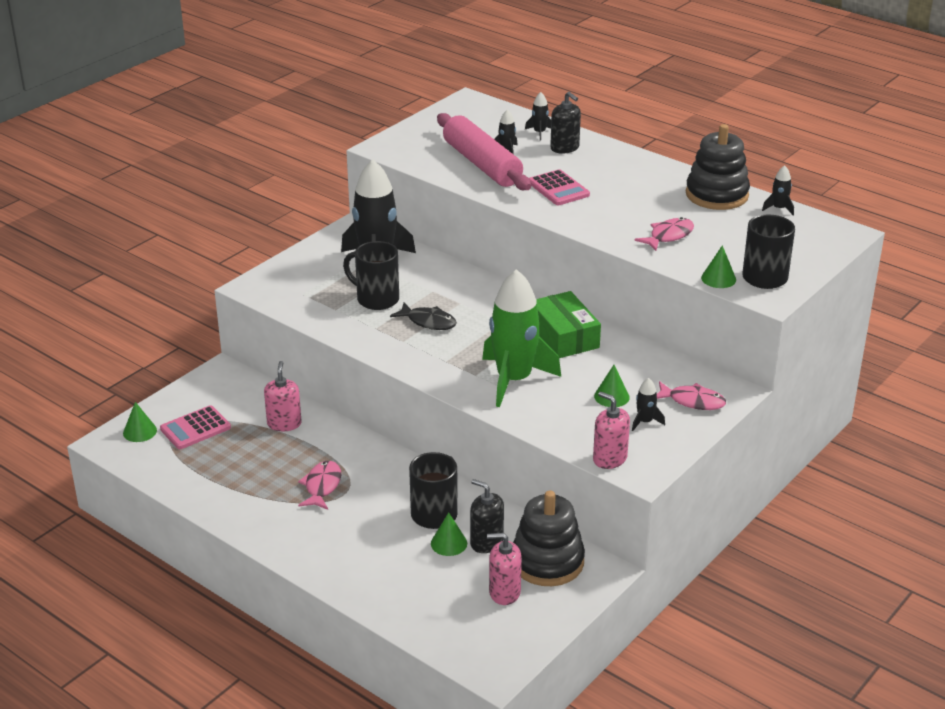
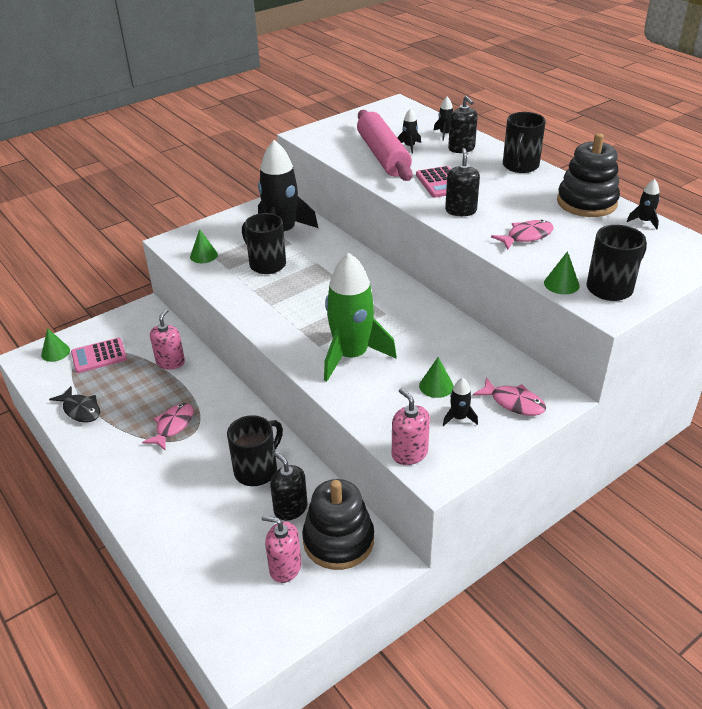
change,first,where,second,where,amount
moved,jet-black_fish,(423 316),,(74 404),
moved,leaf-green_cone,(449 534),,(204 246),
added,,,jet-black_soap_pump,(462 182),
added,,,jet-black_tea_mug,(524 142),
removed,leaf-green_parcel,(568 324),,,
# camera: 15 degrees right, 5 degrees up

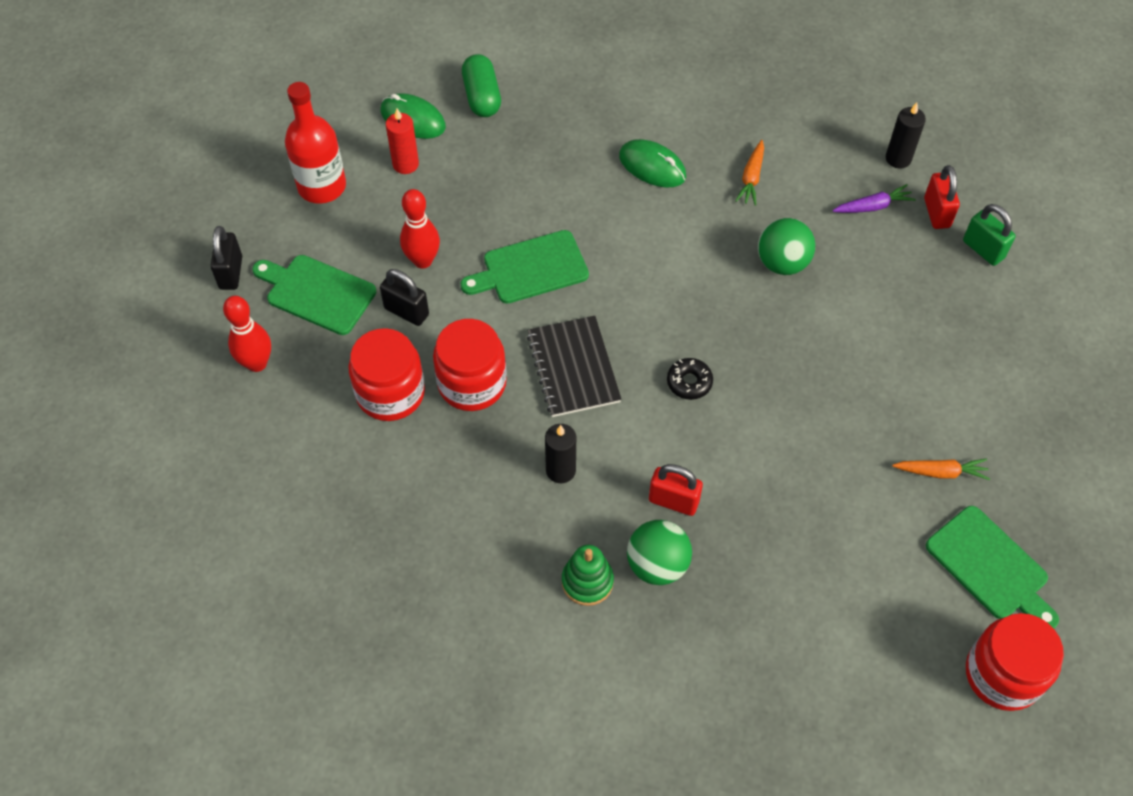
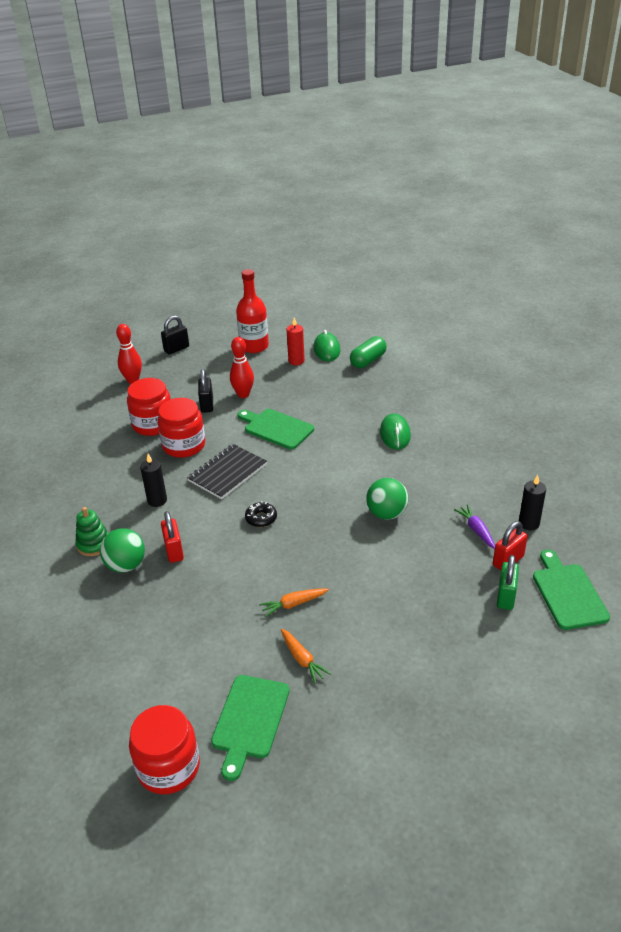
change,first,where,second,where,amount
moved,orange-coloured_root_vegetable,(749 173),,(294 602),
turned,purple_root_vegetable,(874 198),,(474 527),150 degrees counterclockwise
moved,leaf-green_chopping_board,(314 295),,(571 589),
# camera: 55 degrees right, 20 degrees down

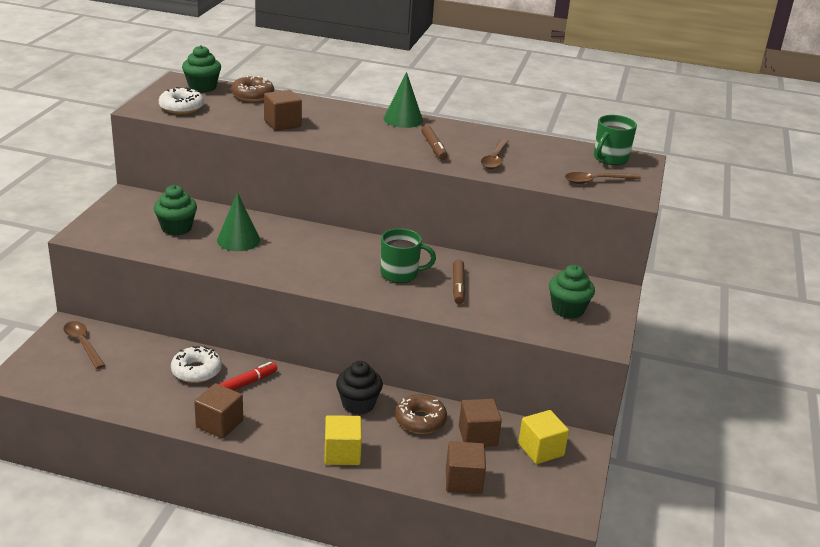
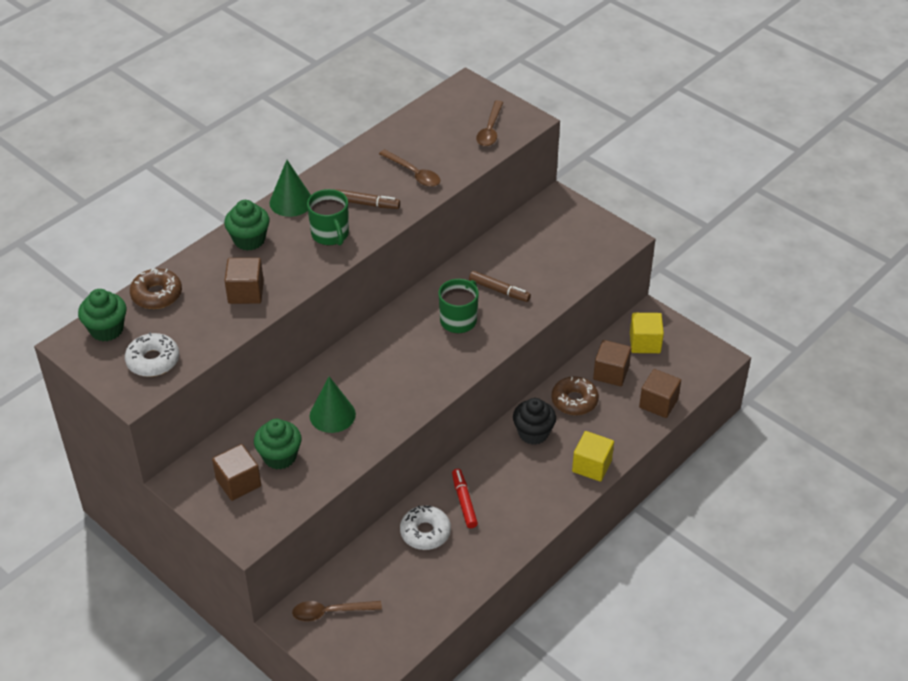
change,first,where,second,where,amount
moved,brown_solid_cube,(218 411),,(236 472),
moved,leaf-green_cupcake,(572 292),,(247 225),
moved,leaf-green_tea_mug,(615 140),,(328 217),
# camera: 60 degrees left, 15 degrees up

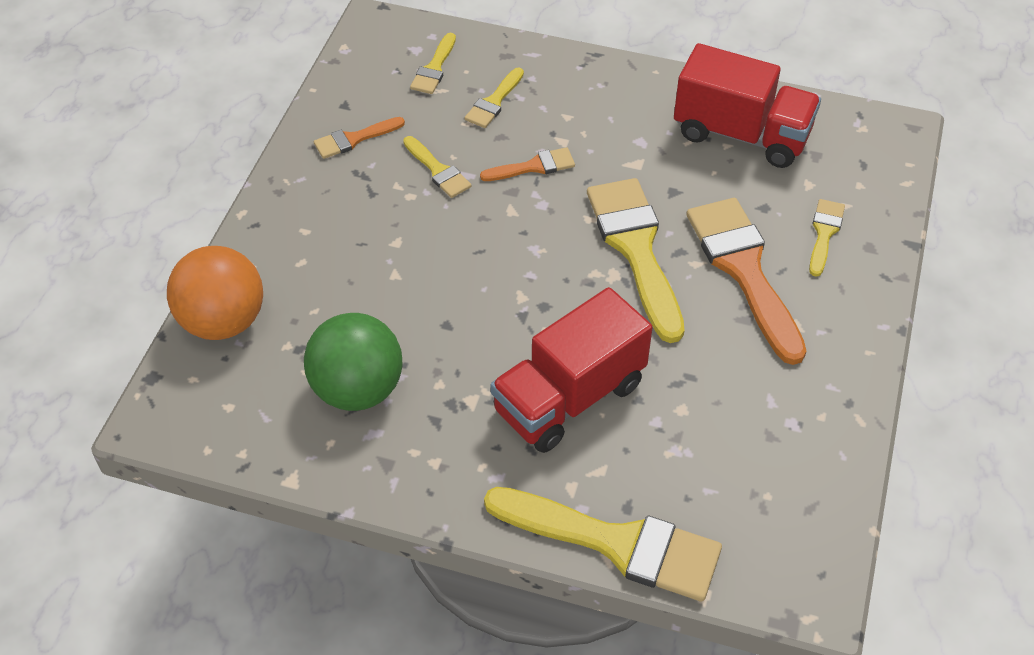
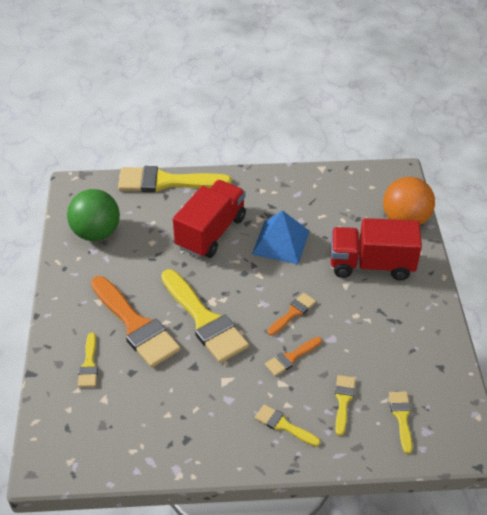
change,first,where,second,where,amount
moved,leaf-green_ball,(353 362),,(93 215),
added,,,cobalt_solid_pyramid,(280 237),
moved,golden_brush,(437 167),,(287 425),
moved,orange-coloured_brush,(359 138),,(292 314),
moved,red_lorry,(747 105),,(376 249),
# camera: 160 degrees right, 5 degrees down

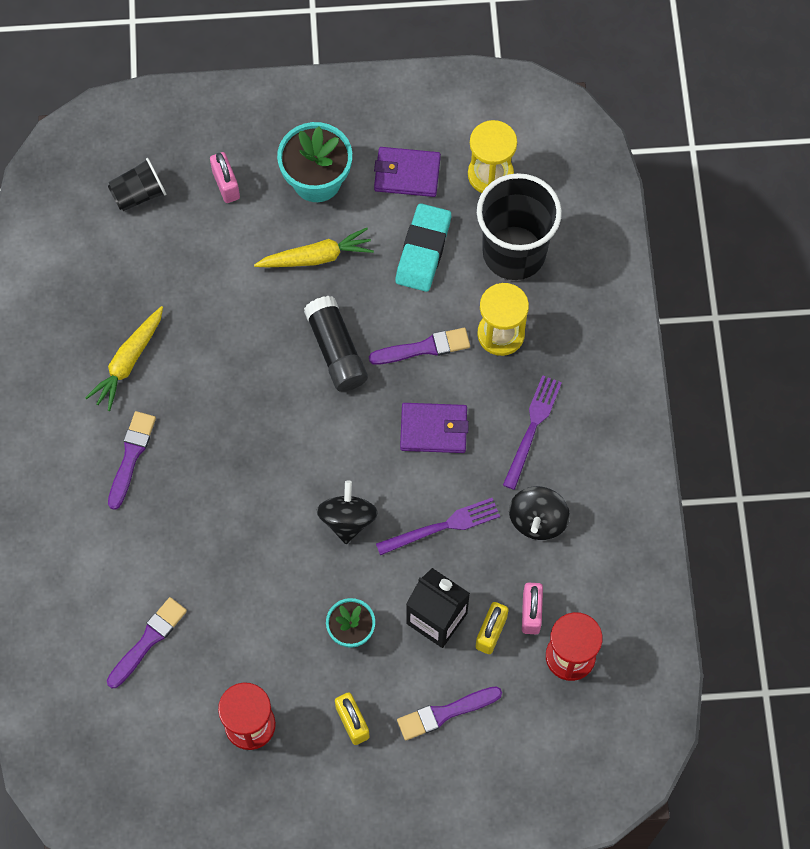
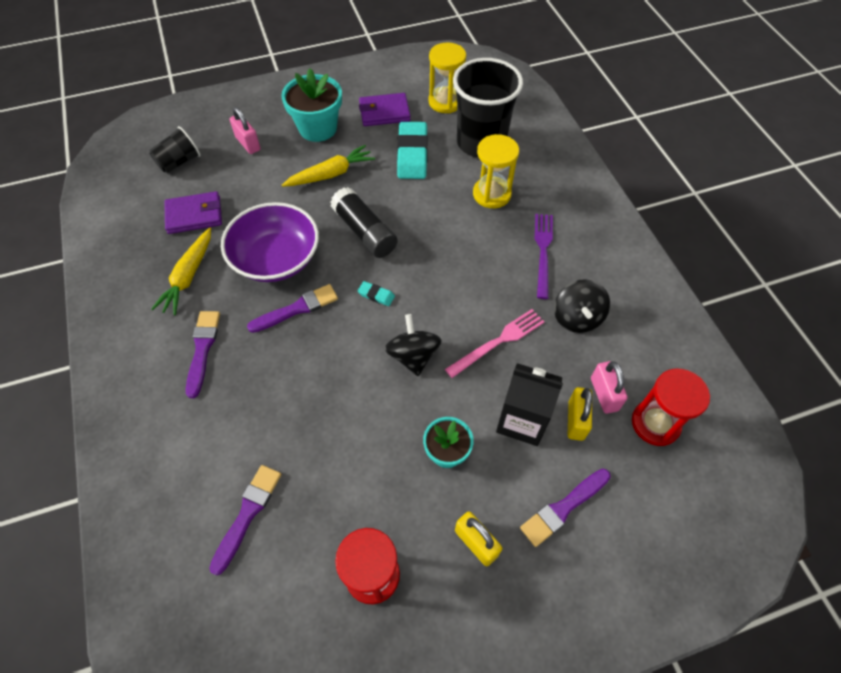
change,first,where,second,where,amount
moved,purple_wallet,(434 428),,(193 212),
added,,,purple_deep_dish,(270 242),
moved,purple_brush,(419 346),,(292 308),
added,,,teal_eraser,(376 293),
recoloured,purple_table_fork,(438 526),pink_table_fork,(494 343),
# camera: 15 degrees left, 10 degrees down

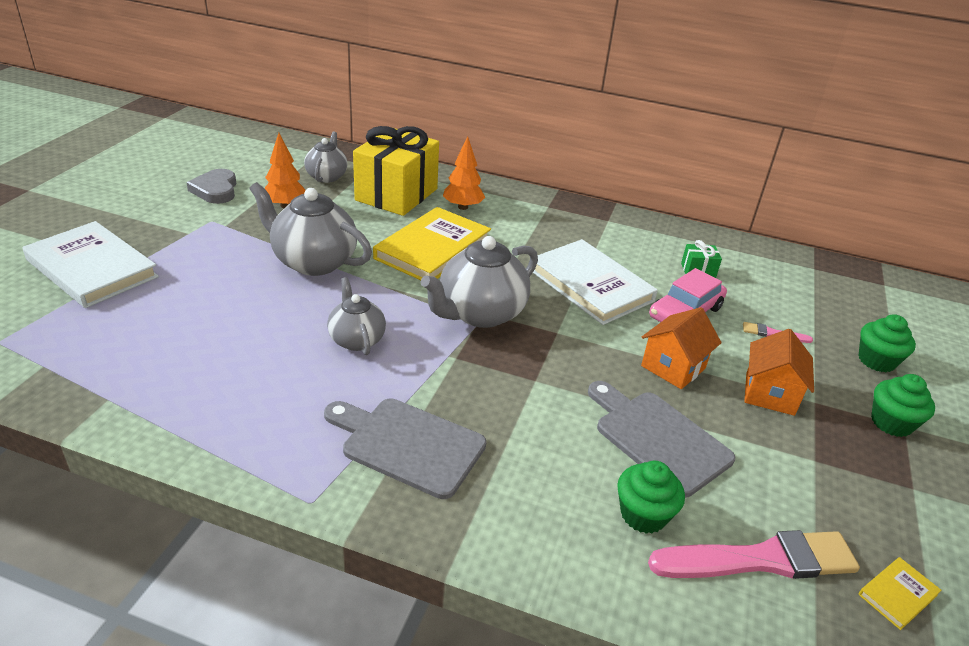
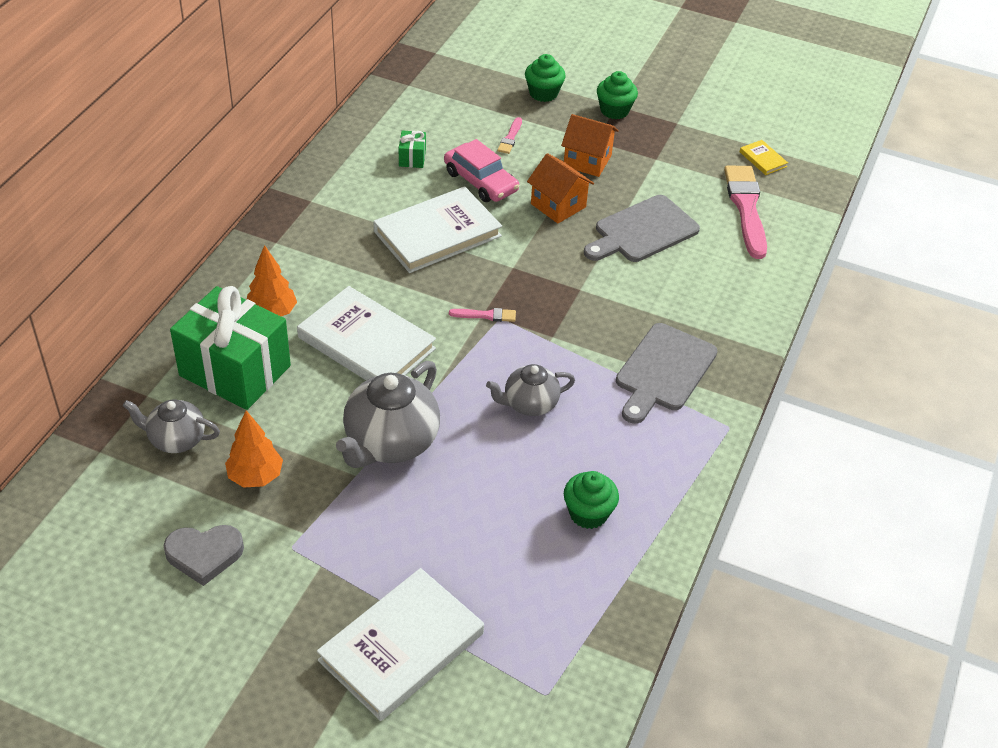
change,first,where,second,where,amount
recoloured,golden_present,(396 171),leaf-green_present,(230 348),
recoloured,golden_hardback,(432 243),pure_white_hardback,(366 333),
replaced,gray_teapot,(479 282),pink_brush,(482 315),
moved,leaf-green_cupcake,(651 497),,(591 500),
# camera: 85 degrees left, 10 degrees up

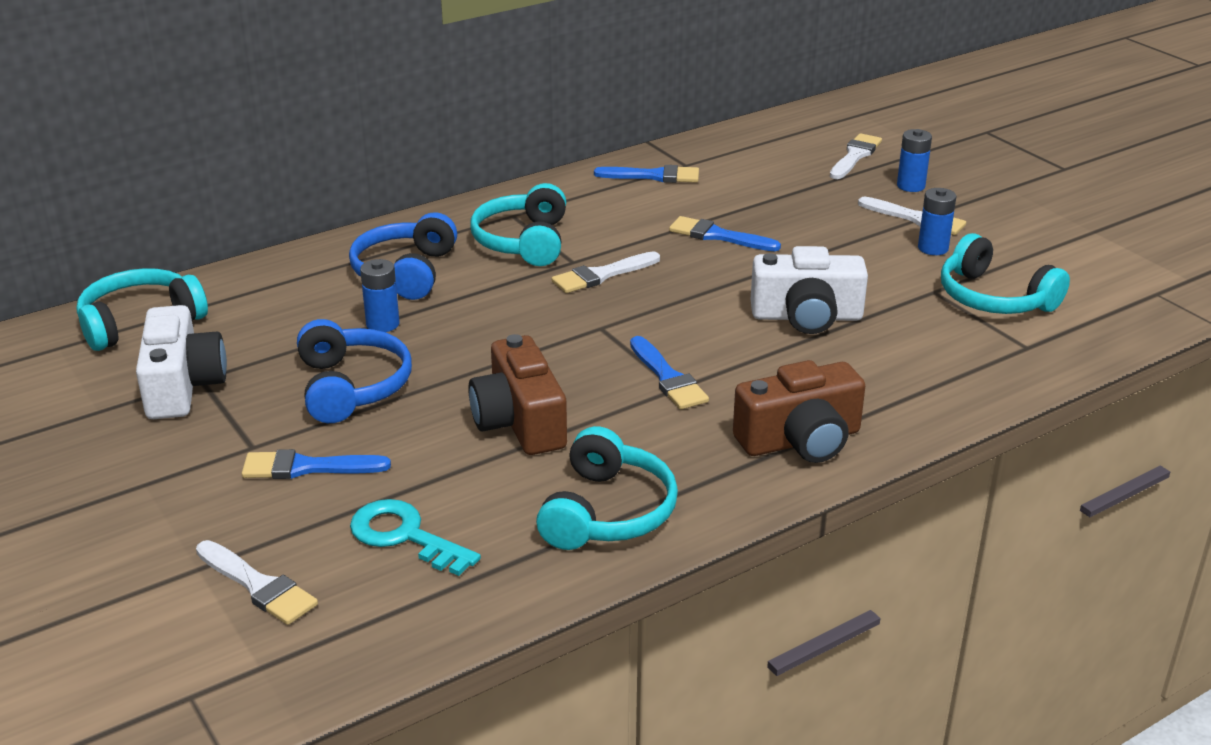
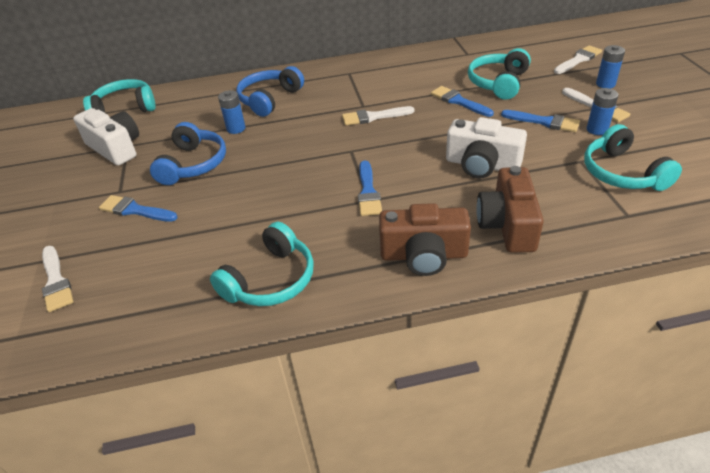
change,first,where,second,where,amount
turned,pure_white_compact_camera,(181 362),,(106 137),60 degrees counterclockwise
moved,teal_headset,(518 224),,(499 74),
moved,brown_compact_camera,(517 394),,(510 209),
moved,cobalt_brush,(646 174),,(540 121),
removed,teal_door_key,(415 537),,,
# camera: 25 degrees right, 10 degrees up

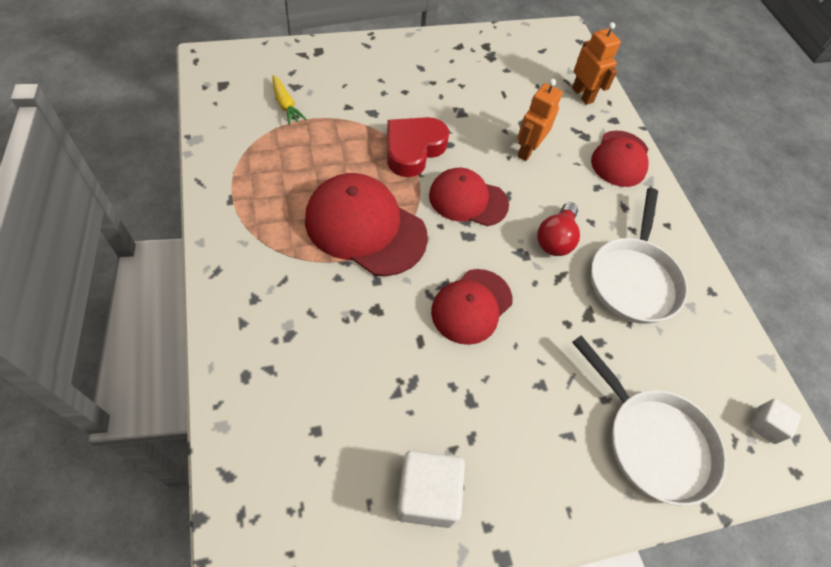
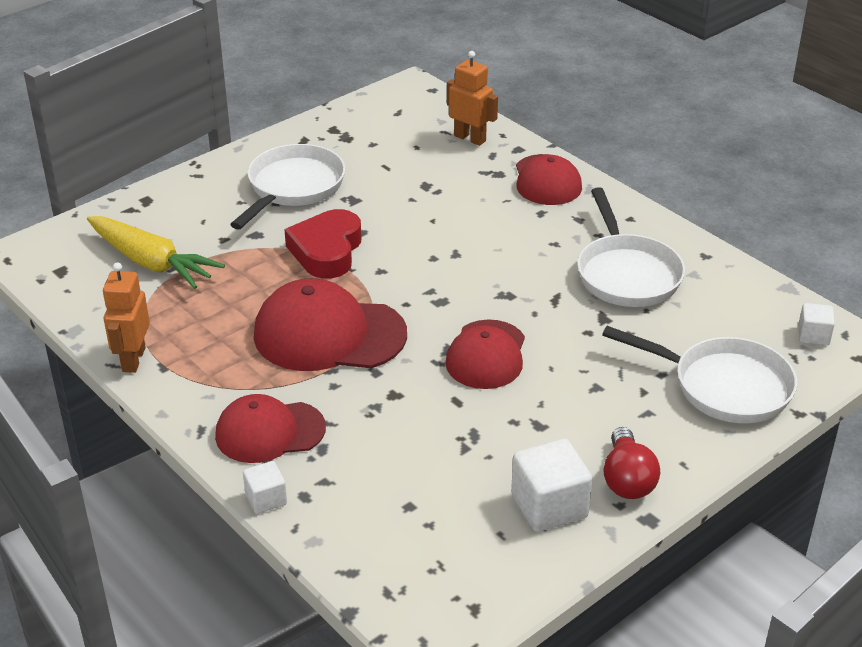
change,first,where,second,where,amount
resized,golden_root_vegetable,(290 100),,(156 252),x1.88
moved,orange-coloured_robot_figure,(540 120),,(126 317),
moved,red_cap,(469 197),,(270 428),
added,,,pure_white_frying_pan,(287 186),
added,,,pure_white_solid_cube,(265 487),
moved,red_bulb,(558 229),,(631 463),
# camera: 20 degrees left, 20 degrees down

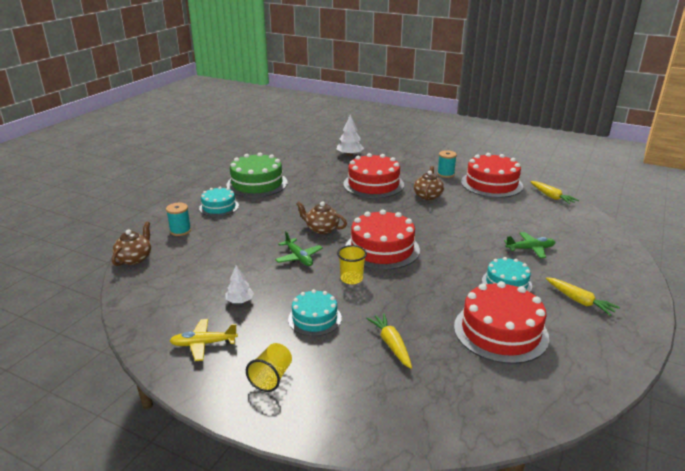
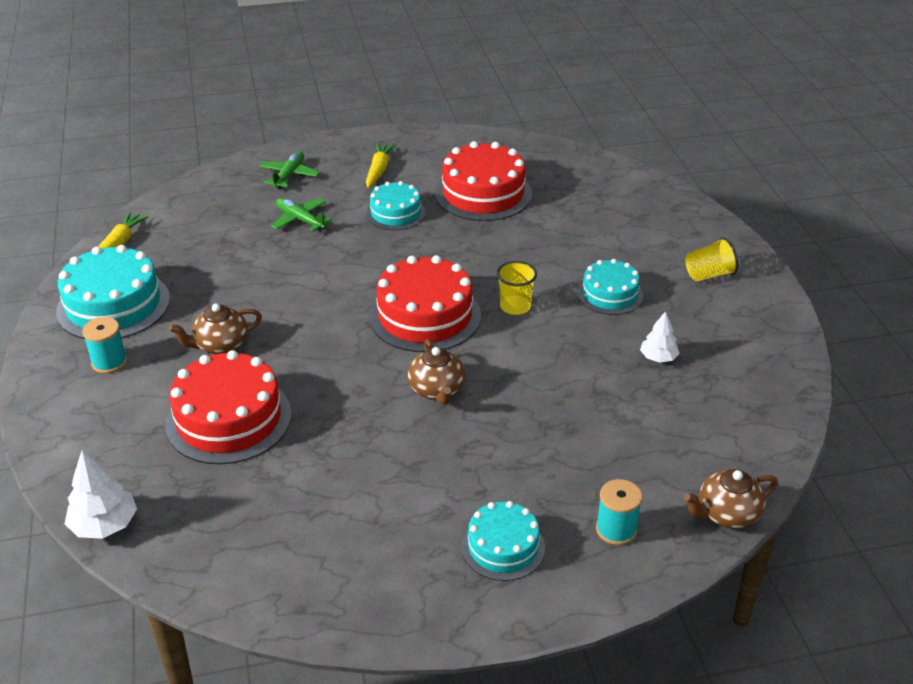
change,first,where,second,where,amount
recoloured,red_layer_cake,(492 175),teal_layer_cake,(113 292),
moved,leaf-green_toy_plane,(299 248),,(289 170),
removed,golden_toy_plane,(204 340),,,
removed,leaf-green_layer_cake,(257 175),,,
removed,golden_root_vegetable,(389 341),,,
# camera: 130 degrees left, 10 degrees up

